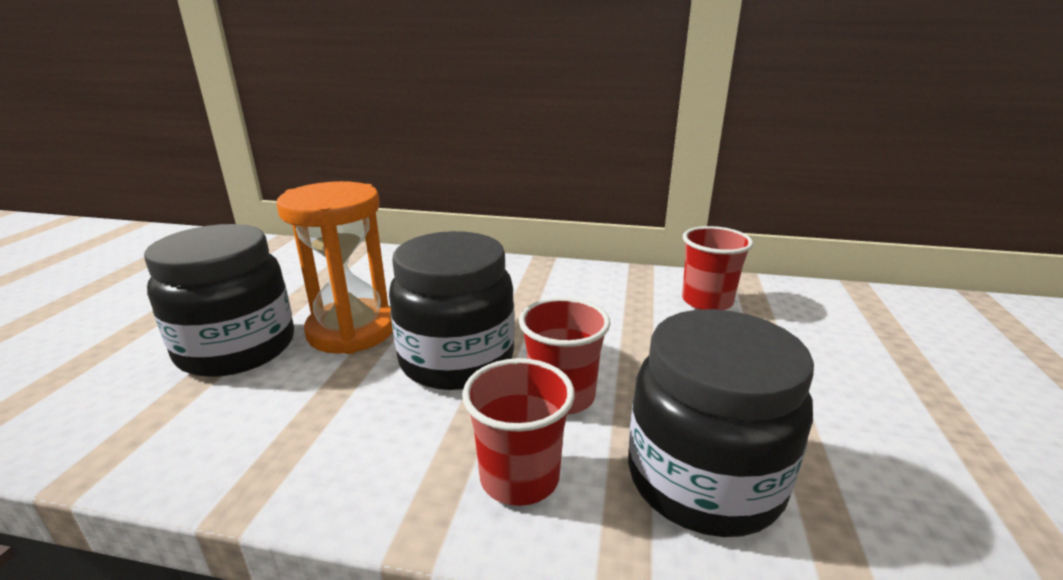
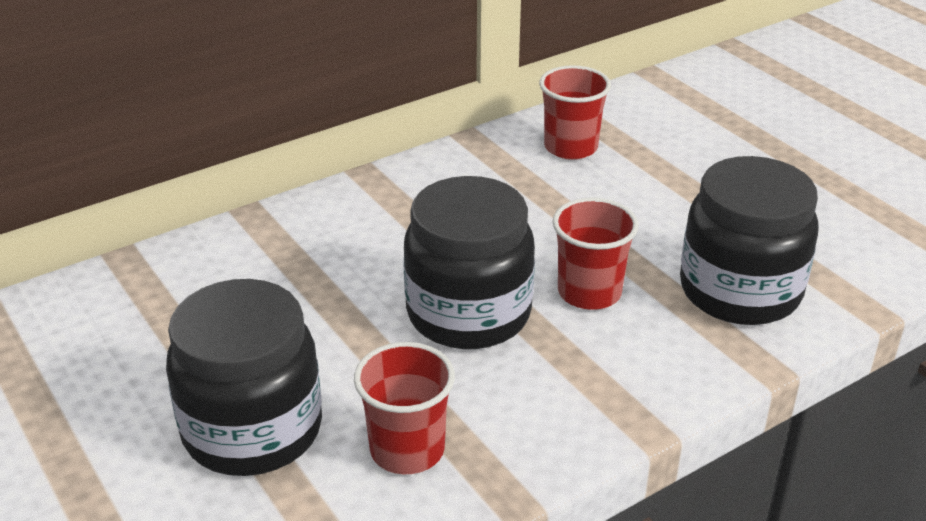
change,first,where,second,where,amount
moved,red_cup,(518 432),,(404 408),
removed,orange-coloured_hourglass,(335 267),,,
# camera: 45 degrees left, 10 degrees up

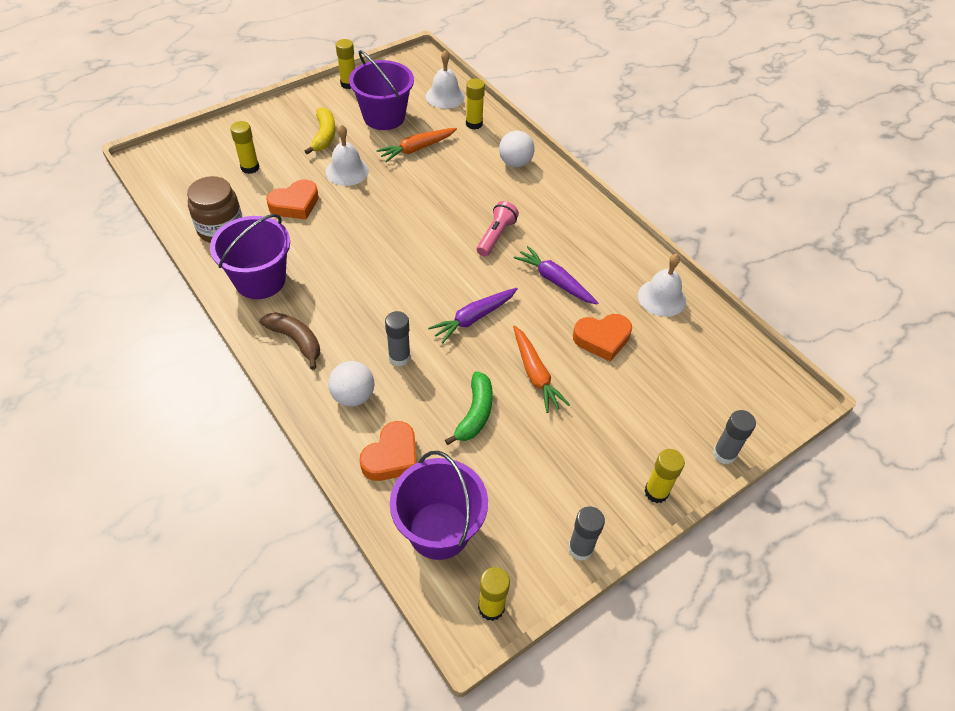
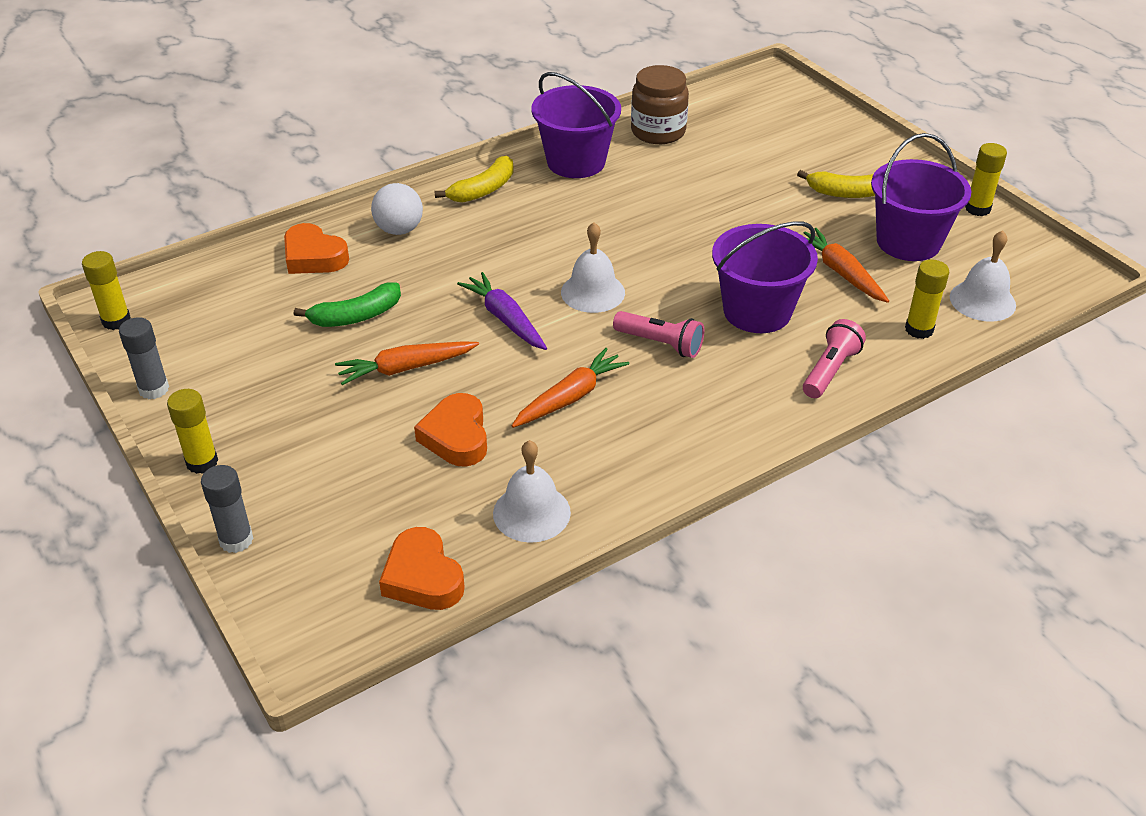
change,first,where,second,where,amount
turned,leaf-green_banana,(469 408),,(347 304),45 degrees counterclockwise
moved,orange-coloured_love_heart,(292 199),,(422 568),
recoloured,brown_banana,(289 341),golden_banana,(474 179),
recoloured,purple_root_vegetable,(556 275),orange-coloured_root_vegetable,(570 388),
moved,pure_white_bell,(347 155),,(593 267),
moved,purple_pail,(439 505),,(765 277),
replaced,pure_white_ball,(517 149),pink_torch,(834 358),
removed,golden_glue_stick,(244 147),,,
removed,gray_glue_stick,(398 338),,,
# camera: 95 degrees right, 10 degrees down

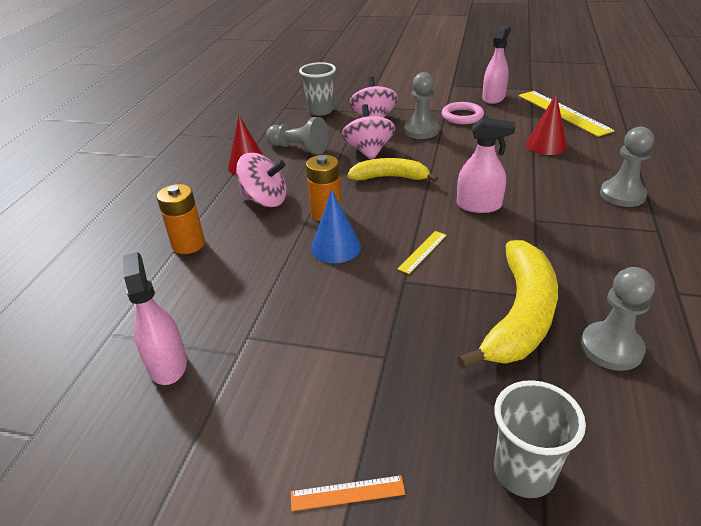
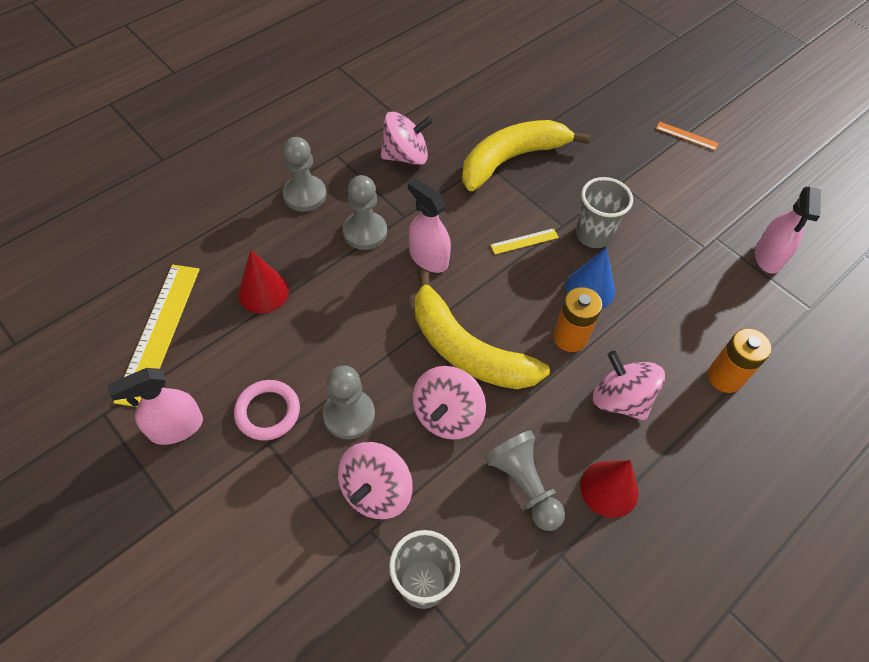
change,first,where,second,where,amount
moved,gray_chess_pawn,(618 319),,(365 212),
added,,,pink_toy_top,(407 138),
resized,golden_banana,(392 170),,(482 329),x1.57
moved,gray_cup,(540 439),,(604 212),
# camera: 150 degrees left, 20 degrees up

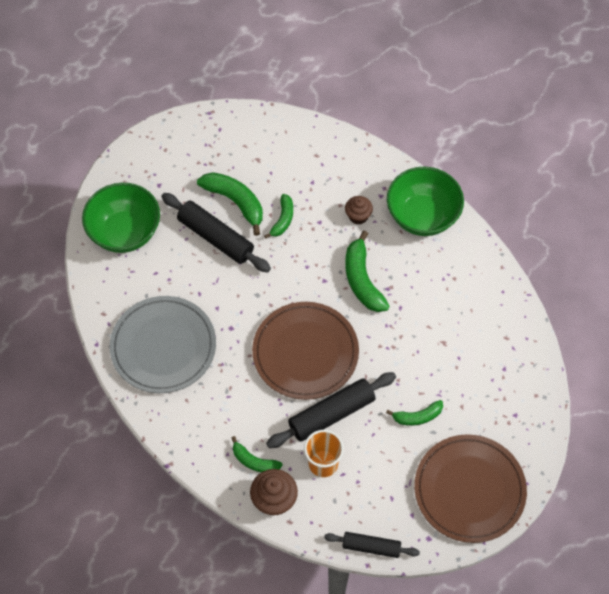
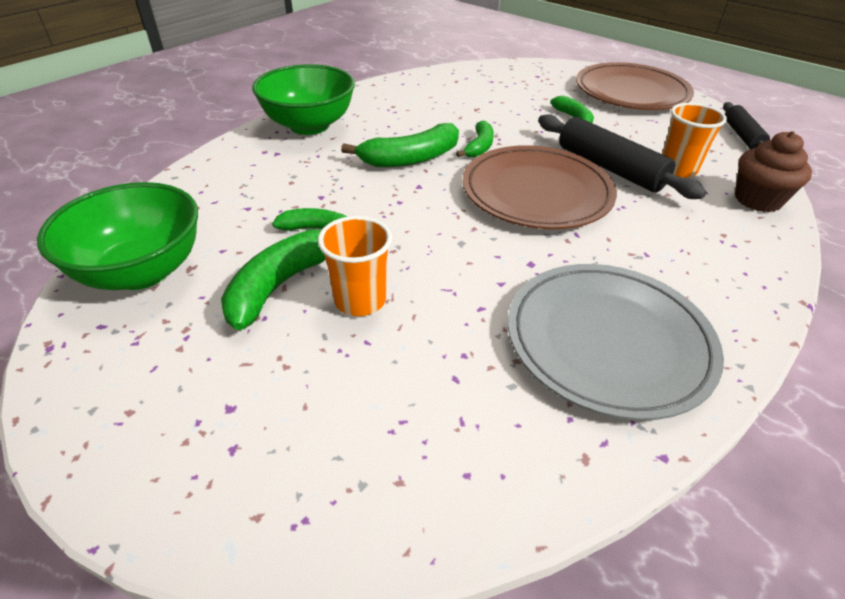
change,first,where,second,where,amount
moved,leaf-green_deep_dish,(121 218),,(117 236),
replaced,jet-black_rolling_pin,(216 232),orange-coloured_cup,(355 266),
moved,leaf-green_banana,(257 454),,(475 139),
removed,brown_cupcake,(359 210),,,
# camera: 100 degrees left, 20 degrees down

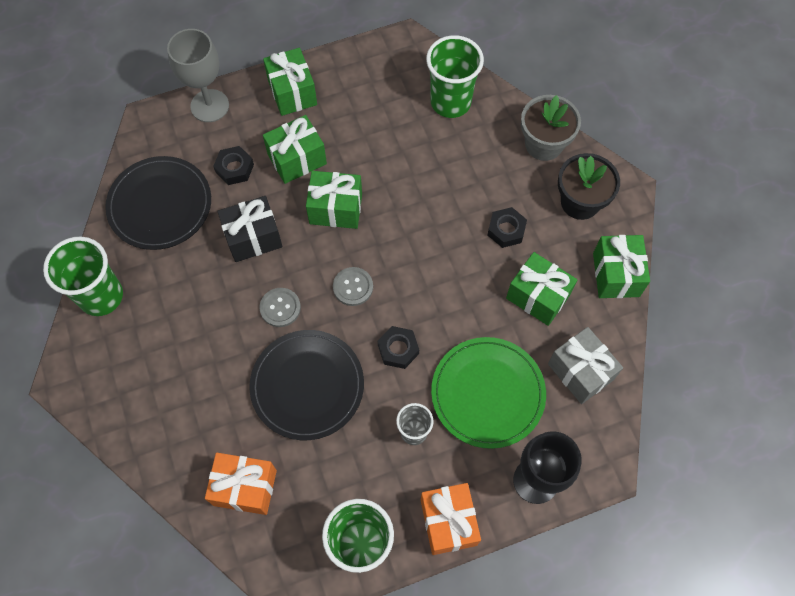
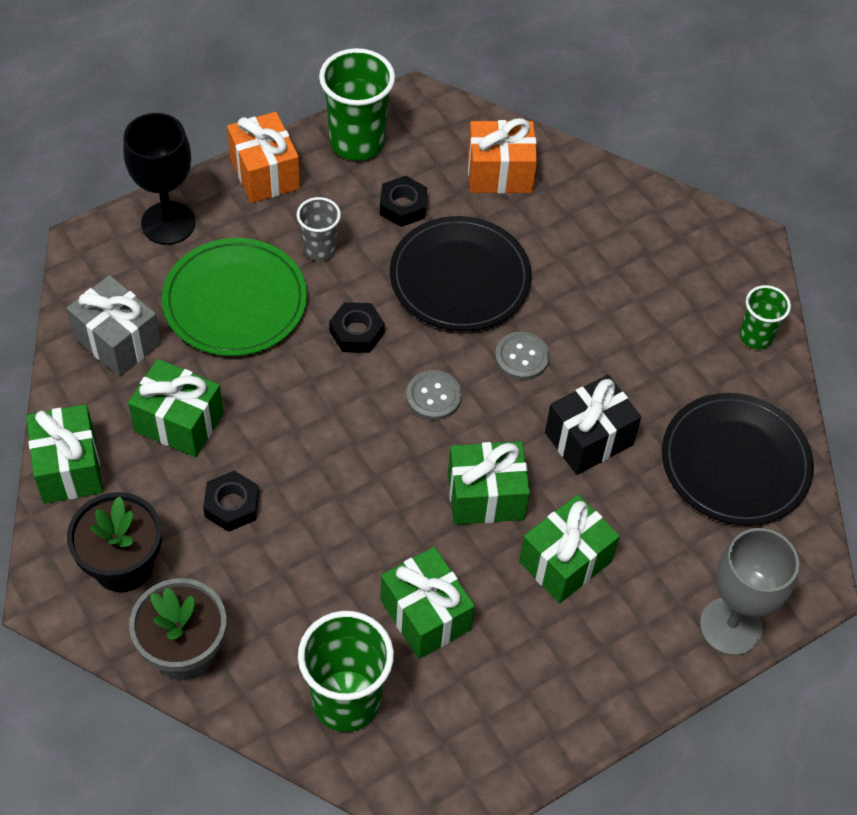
change,first,where,second,where,amount
moved,jet-black_hex_nut,(233 165),,(403 201),
moved,leaf-green_present,(290 82),,(427 603),
resized,leaf-green_cup,(83 276),,(765 317),x0.57
# camera: 165 degrees right, 10 degrees down

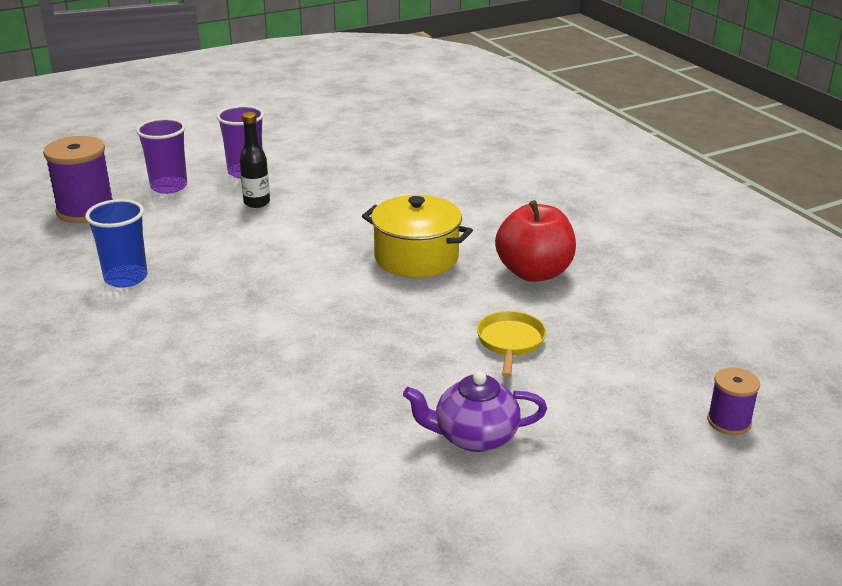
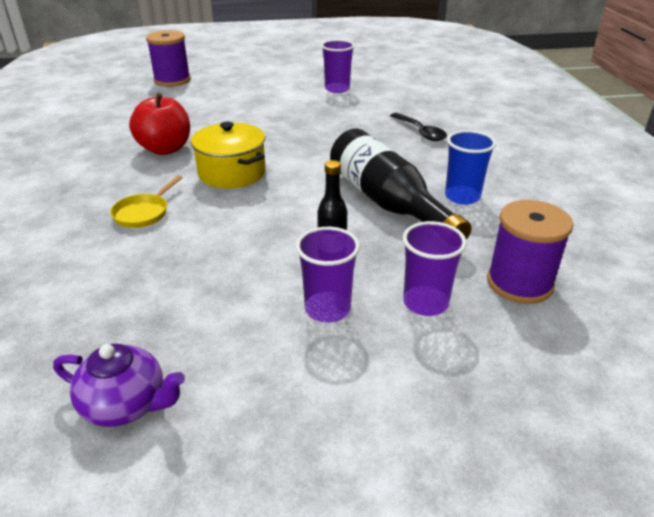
change,first,where,second,where,amount
moved,purple_teapot,(475 411),,(119 385),
moved,golden_frying_pan,(511 344),,(146 201),
resized,purple_bobbin,(733 401),,(168 58),x1.82
added,,,purple_cup,(338 66),
added,,,jet-black_drink_bottle,(401 184),
added,,,jet-black_tablespoon,(418 127),
# camera: 160 degrees left, 5 degrees up

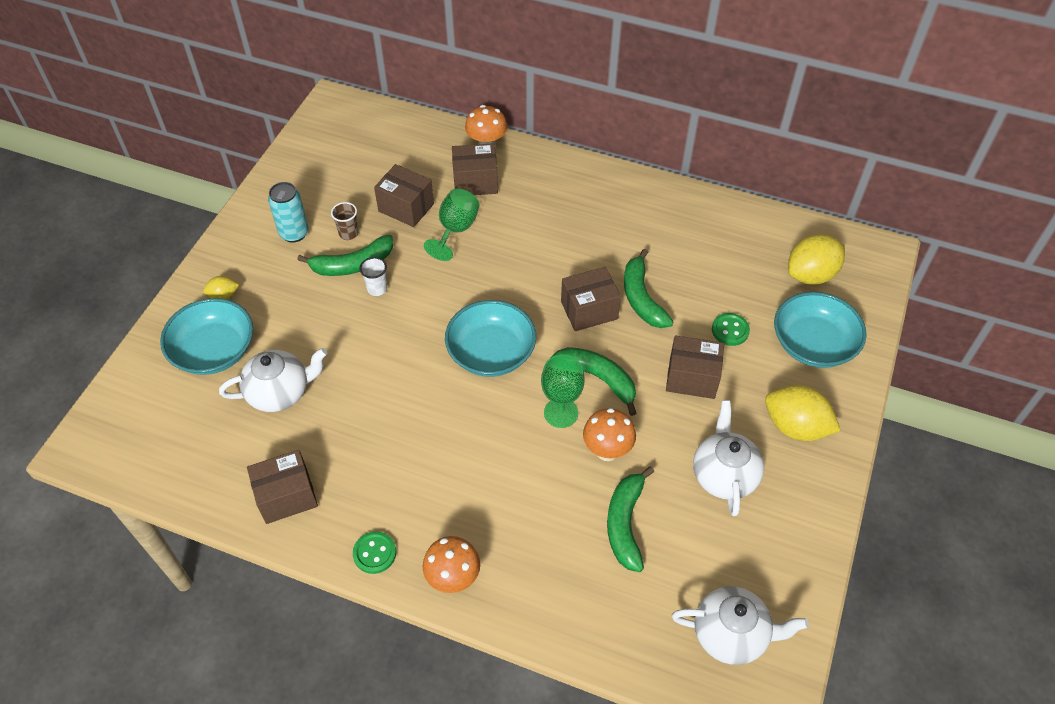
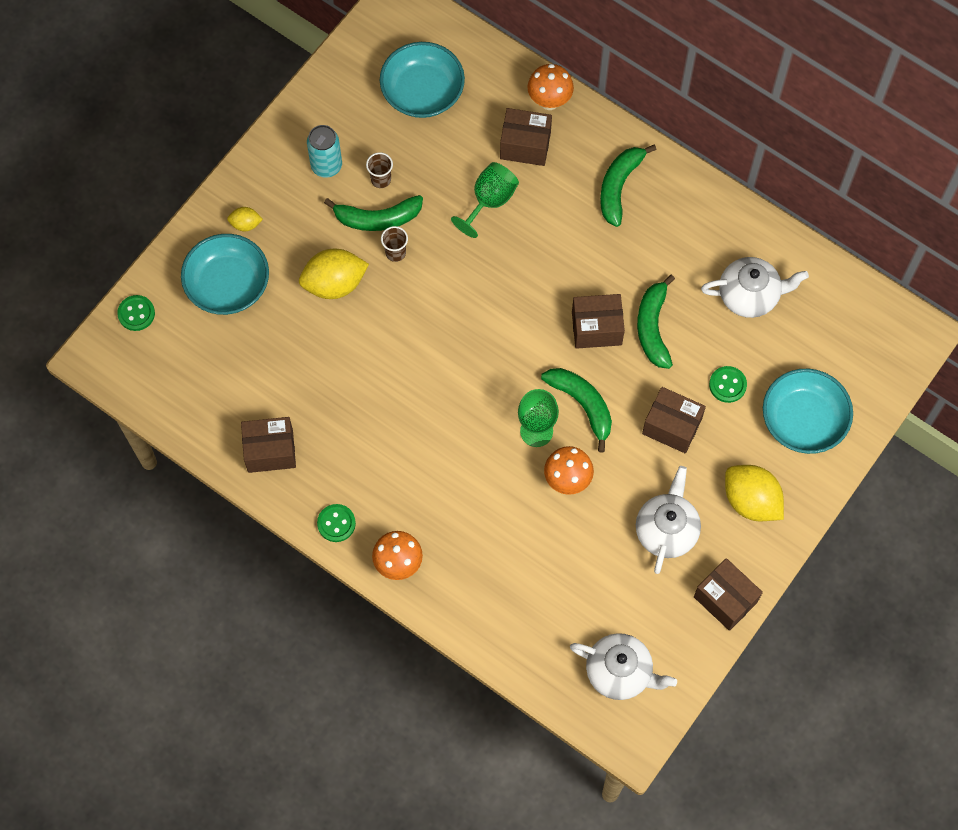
change,first,where,second,where,amount
added,,,leaf-green_sewing_button,(136 313),
moved,golden_toy_lemon,(816 259),,(334 274),
moved,teal_deep_dish,(490 338),,(422 80),
recoloured,pure_white_cup,(373 276),brown_cup,(394 244),
moved,leaf-green_banana,(630 519),,(628 186),
moved,brown_parcel,(404 195),,(728 594),
moved,pure_white_teapot,(273 380),,(755 287),
# camera: 15 degrees right, 15 degrees up

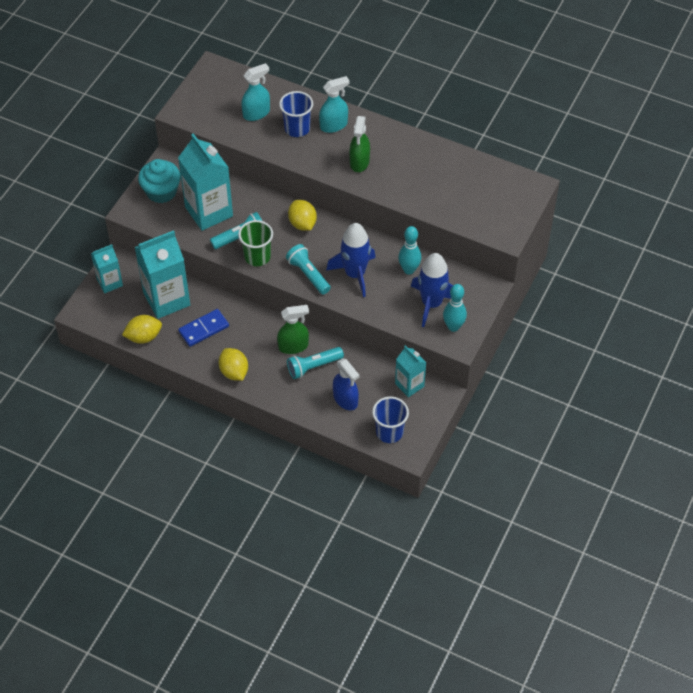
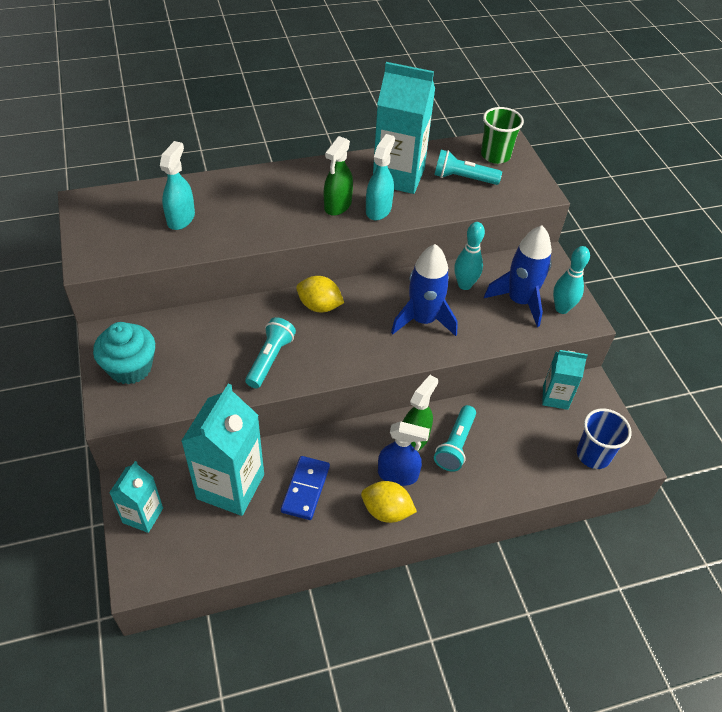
change,first,where,second,where,amount
turned,leaf-green_spray_cleaner,(359 144),,(338 176),60 degrees clockwise
moved,teal_spray_cleaner,(334 104),,(380 177),
moved,teal_juice_carton,(205 182),,(404 128),
moved,cobalt_spray_cleaner,(346 384),,(404 453),
moved,teal_torch,(308 269),,(468 167),
moved,leaf-green_cup,(255 243),,(502 135),
removed,golden_toy_lemon,(142 329),,,
removed,cobalt_cup,(296 114),,,
# camera: 45 degrees left, 5 degrees down

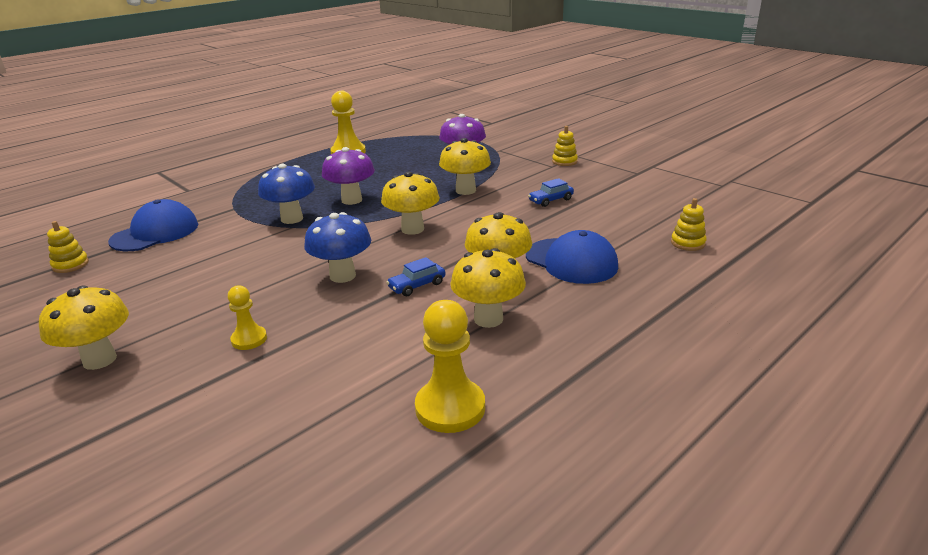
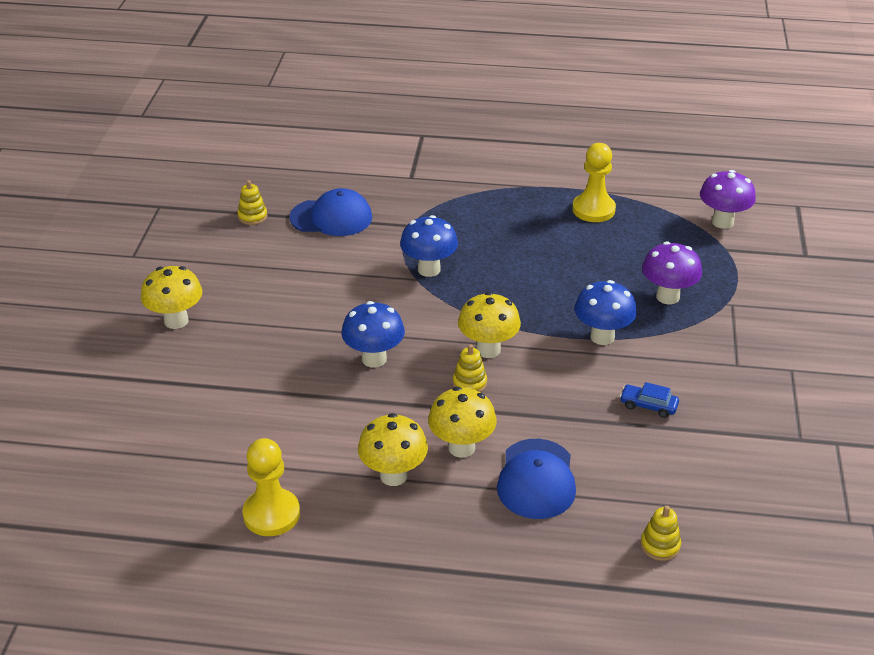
change,first,where,second,where,amount
moved,golden_stacking_toy,(565 146),,(470 368),
recoloured,golden_mushroom,(465 166),cobalt_mushroom,(606 312),
moved,purple_mushroom,(348 176),,(728 199),
removed,golden_chess_pawn,(247 318),,,
removed,cobalt_car,(416 276),,,
# camera: 50 degrees right, 10 degrees up

